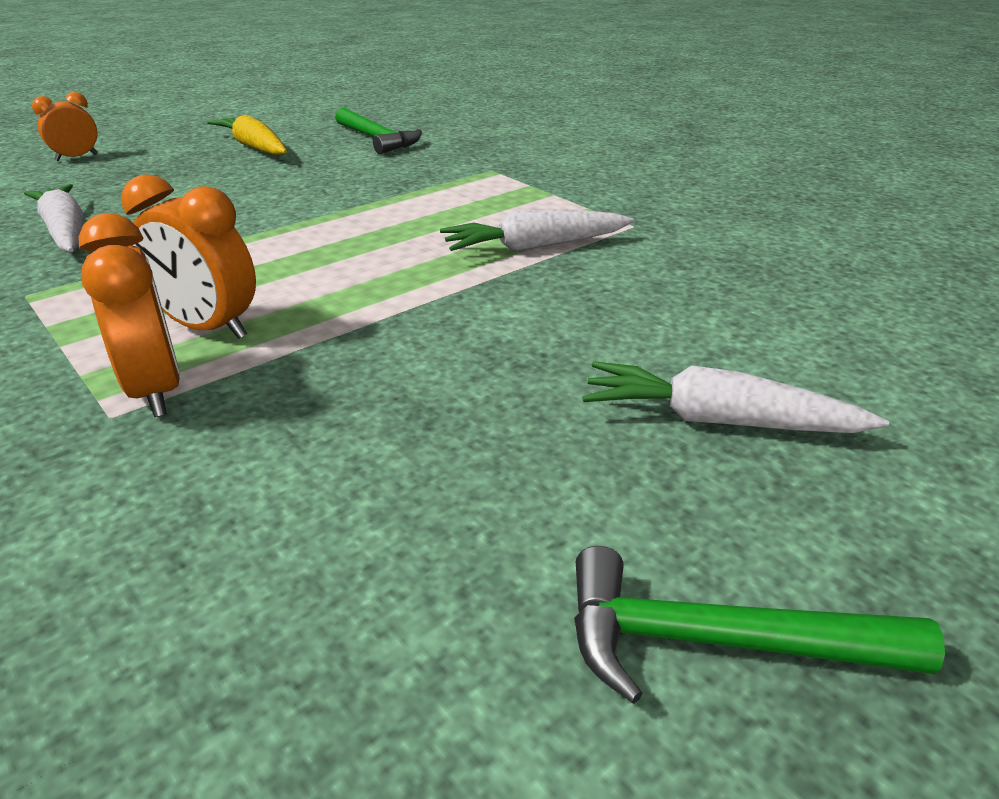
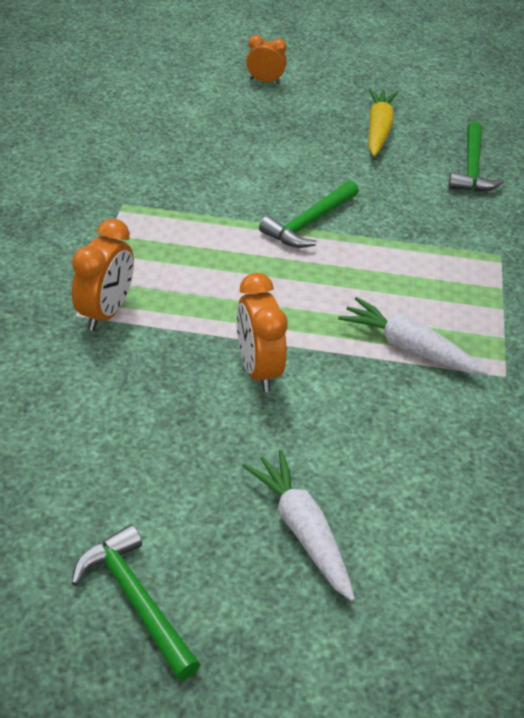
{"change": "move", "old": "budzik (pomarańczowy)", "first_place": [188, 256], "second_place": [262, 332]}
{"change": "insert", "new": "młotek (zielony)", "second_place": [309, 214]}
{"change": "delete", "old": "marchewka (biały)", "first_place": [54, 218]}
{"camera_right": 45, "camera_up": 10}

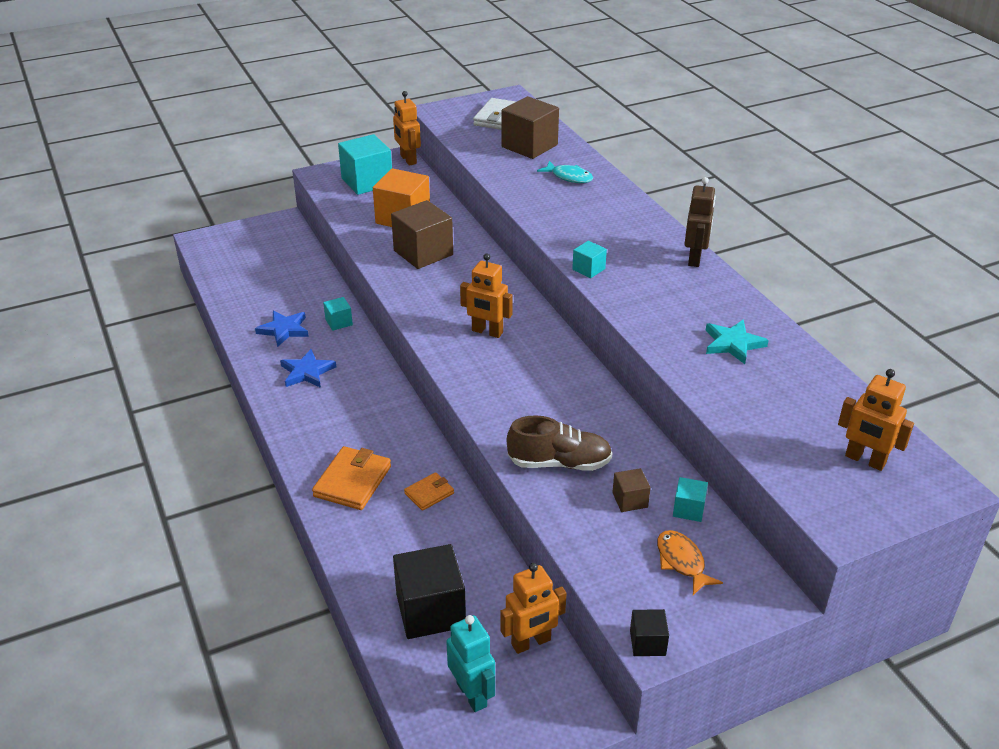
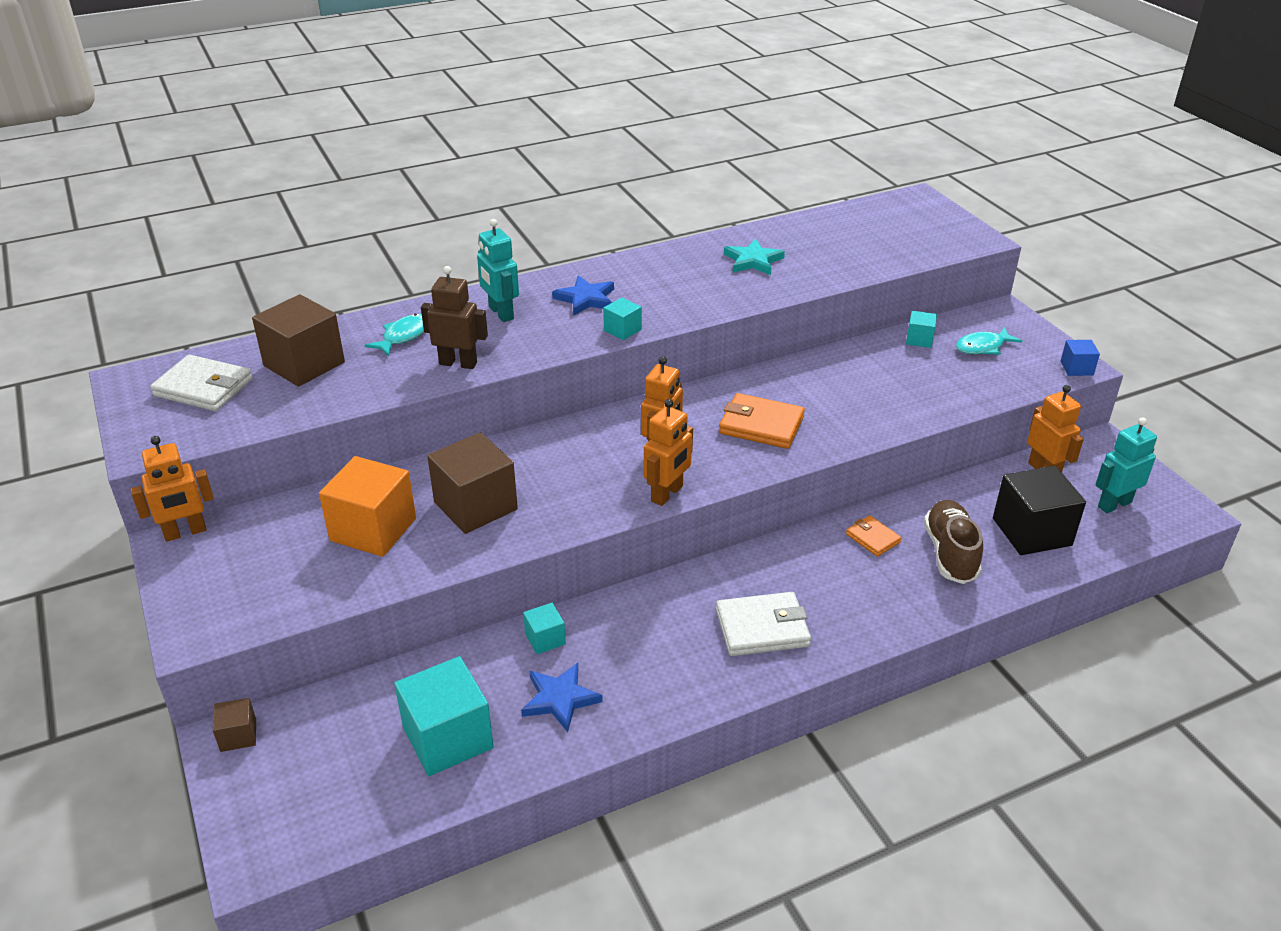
{"change": "move", "old": "sześcian (brązowy)", "first_place": [631, 490], "second_place": [234, 725]}
{"change": "move", "old": "sześcian (turkusowy)", "first_place": [365, 164], "second_place": [444, 716]}
{"change": "move", "old": "robot (brązowy)", "first_place": [700, 222], "second_place": [454, 317]}
{"change": "insert", "new": "robot (turkusowy)", "second_place": [498, 270]}
{"change": "move", "old": "gwiazda (niebieski)", "first_place": [308, 368], "second_place": [583, 295]}
{"change": "move", "old": "robot (pomarańczowy)", "first_place": [876, 420], "second_place": [668, 452]}
{"change": "insert", "new": "portfel (biały)", "second_place": [763, 624]}
{"change": "move", "old": "portfel (pomarańczowy)", "first_place": [351, 478], "second_place": [762, 421]}
{"change": "move", "old": "but (brązowy)", "first_place": [559, 443], "second_place": [953, 542]}
{"change": "recolor", "old": "ryba (pomarańczowy)", "new": "ryba (turkusowy)", "first_place": [690, 562], "second_place": [989, 341]}
{"change": "recolor", "old": "sześcian (czarny)", "new": "sześcian (niebieski)", "first_place": [649, 632], "second_place": [1080, 358]}
{"camera_right": -90, "camera_up": 0}

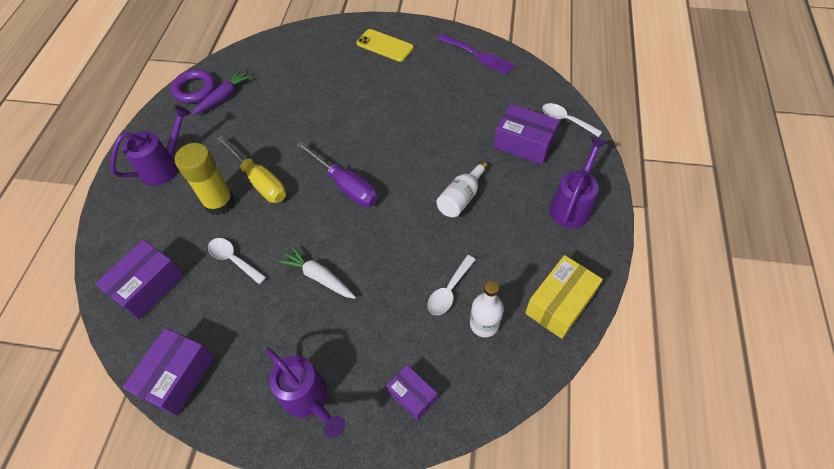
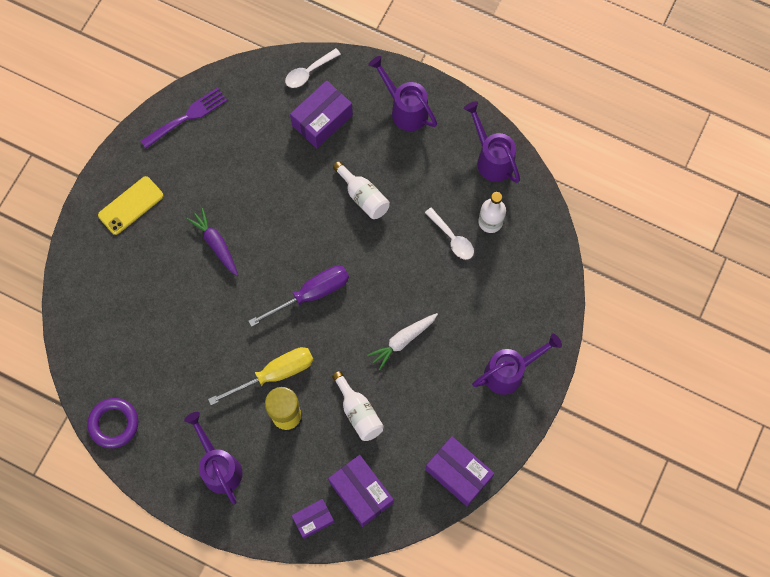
{"change": "move", "old": "marchewka (fioletowy)", "first_place": [221, 92], "second_place": [212, 242]}
{"change": "move", "old": "pudełko (fioletowy)", "first_place": [411, 393], "second_place": [313, 519]}
{"change": "replace", "old": "łyżka (biały)", "new": "butelka (biały)", "first_place": [237, 261], "second_place": [358, 406]}
{"change": "replace", "old": "pudełko (żółty)", "new": "konewka (fioletowy)", "first_place": [564, 297], "second_place": [492, 142]}
{"camera_right": -75, "camera_up": 15}

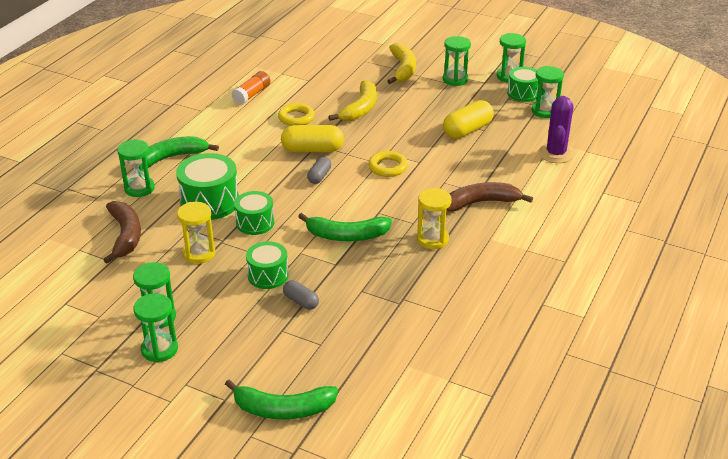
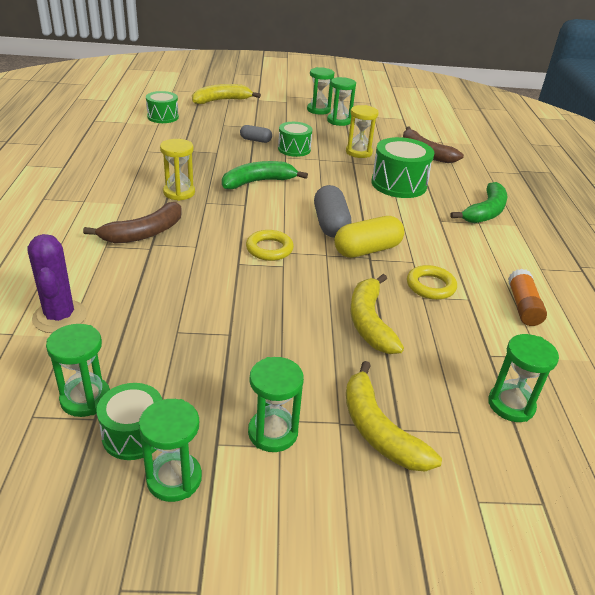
{"change": "move", "old": "bęben (zielony)", "first_place": [254, 213], "second_place": [162, 107]}
{"change": "recolor", "old": "banan (zielony)", "new": "banan (żółty)", "first_place": [281, 400], "second_place": [226, 94]}
{"change": "resize", "old": "kapsułka (szary)", "first_place": [319, 170], "second_place": [332, 211], "factor": 1.76}
{"change": "move", "old": "klepsydra (zielony)", "first_place": [136, 168], "second_place": [523, 378]}
{"change": "delete", "old": "kapsułka (żółty)", "first_place": [468, 119]}
{"camera_right": 150, "camera_up": 0}

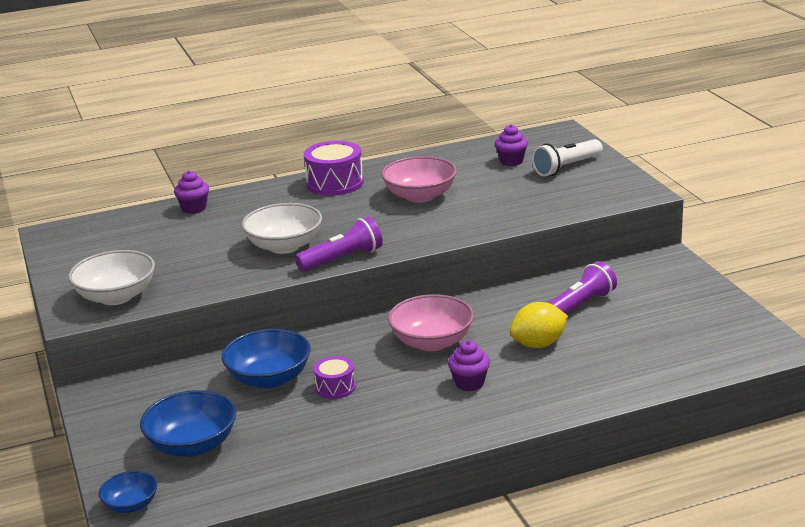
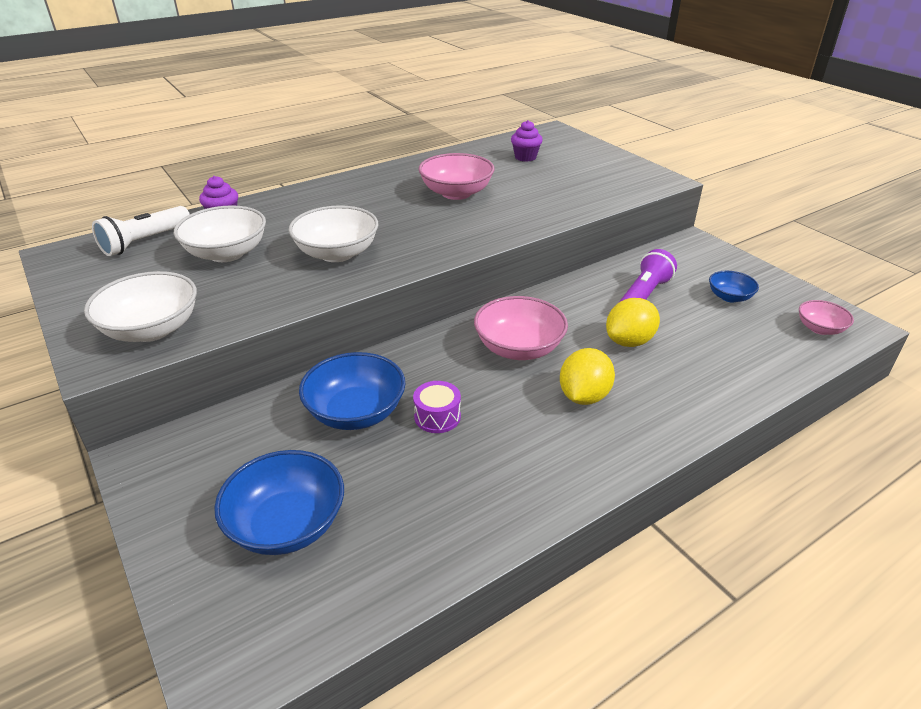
{"change": "move", "old": "latarka (biały)", "first_place": [567, 157], "second_place": [141, 231]}
{"change": "insert", "new": "miska (biały)", "second_place": [220, 233]}
{"change": "replace", "old": "muffinka (fioletowy)", "new": "cytryna (żółty)", "first_place": [469, 365], "second_place": [587, 376]}
{"change": "move", "old": "miska (niebieski)", "first_place": [128, 492], "second_place": [734, 287]}
{"change": "insert", "new": "miska (różowy)", "second_place": [826, 317]}
{"change": "delete", "old": "latarka (fioletowy)", "first_place": [339, 244]}
{"change": "delete", "old": "bęben (fioletowy)", "first_place": [333, 168]}
{"camera_right": -15, "camera_up": 10}

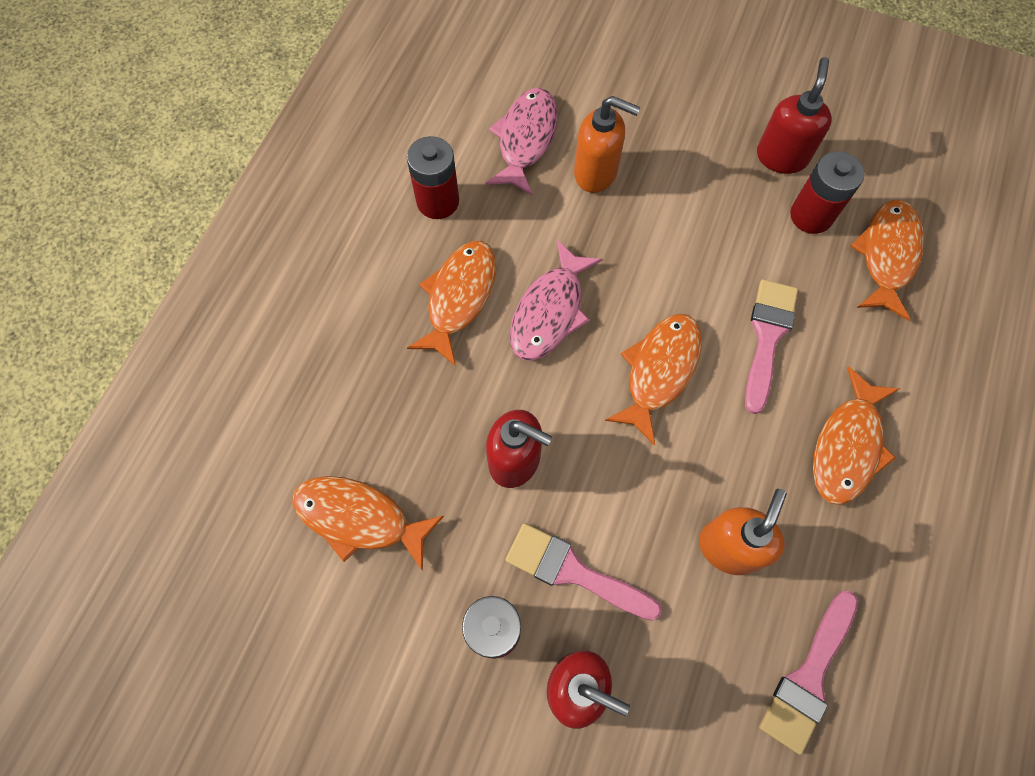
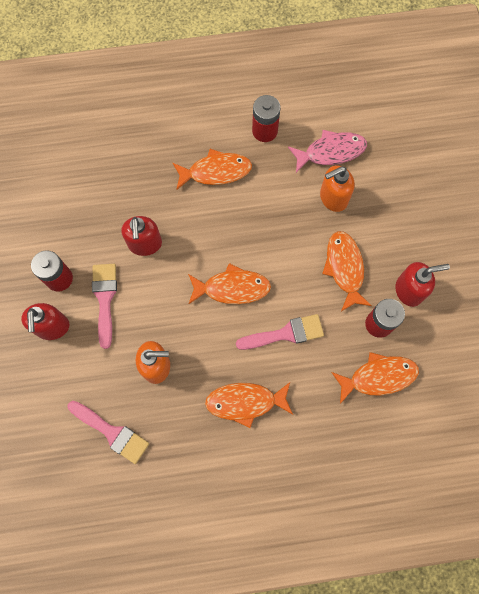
{"change": "rotate", "old": "pędzel (różowy)", "first_place": [808, 673], "second_place": [108, 432], "degrees": -150}
{"change": "rotate", "old": "dozownik mydła (pomarańczowy)", "first_place": [607, 144], "second_place": [337, 188], "degrees": 75}
{"change": "move", "old": "ryba (pomarańczowy)", "first_place": [368, 523], "second_place": [347, 271]}
{"change": "delete", "old": "ryba (różowy)", "first_place": [556, 300]}
{"camera_right": 60, "camera_up": 5}

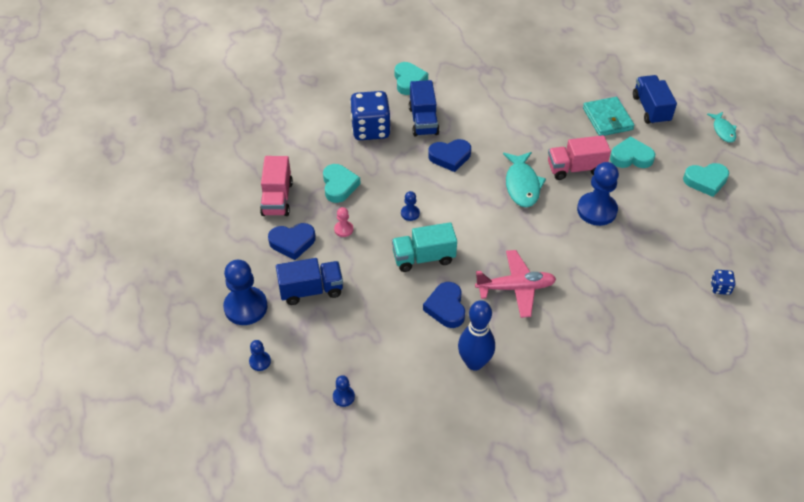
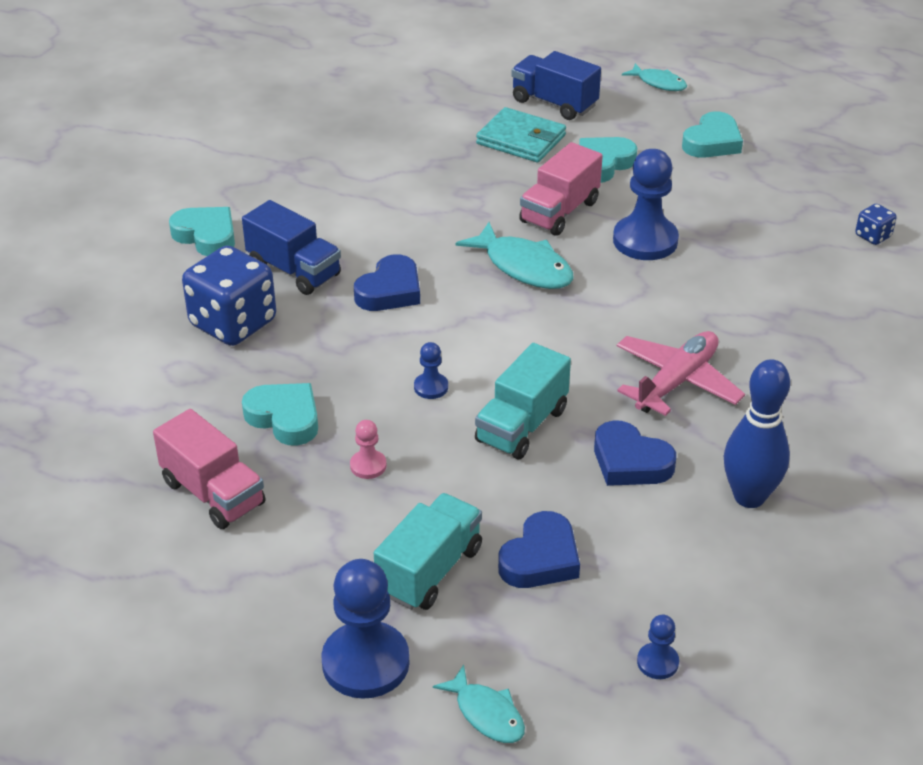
{"change": "recolor", "old": "ciężarówka (niebieski)", "new": "ciężarówka (turkusowy)", "first_place": [309, 281], "second_place": [428, 551]}
{"change": "replace", "old": "pionek (niebieski)", "new": "ryba (turkusowy)", "first_place": [260, 355], "second_place": [479, 703]}
{"change": "move", "old": "serce (niebieski)", "first_place": [292, 241], "second_place": [539, 549]}
{"camera_right": -45, "camera_up": -10}

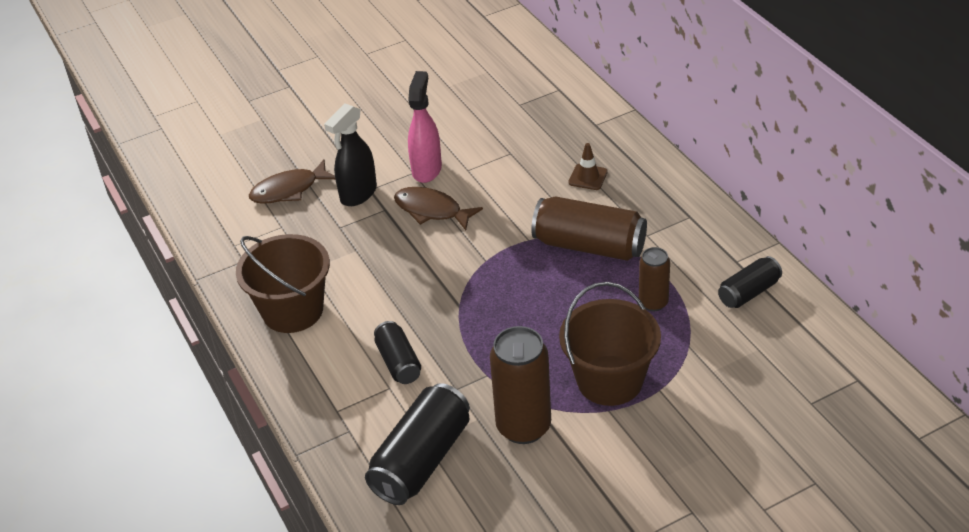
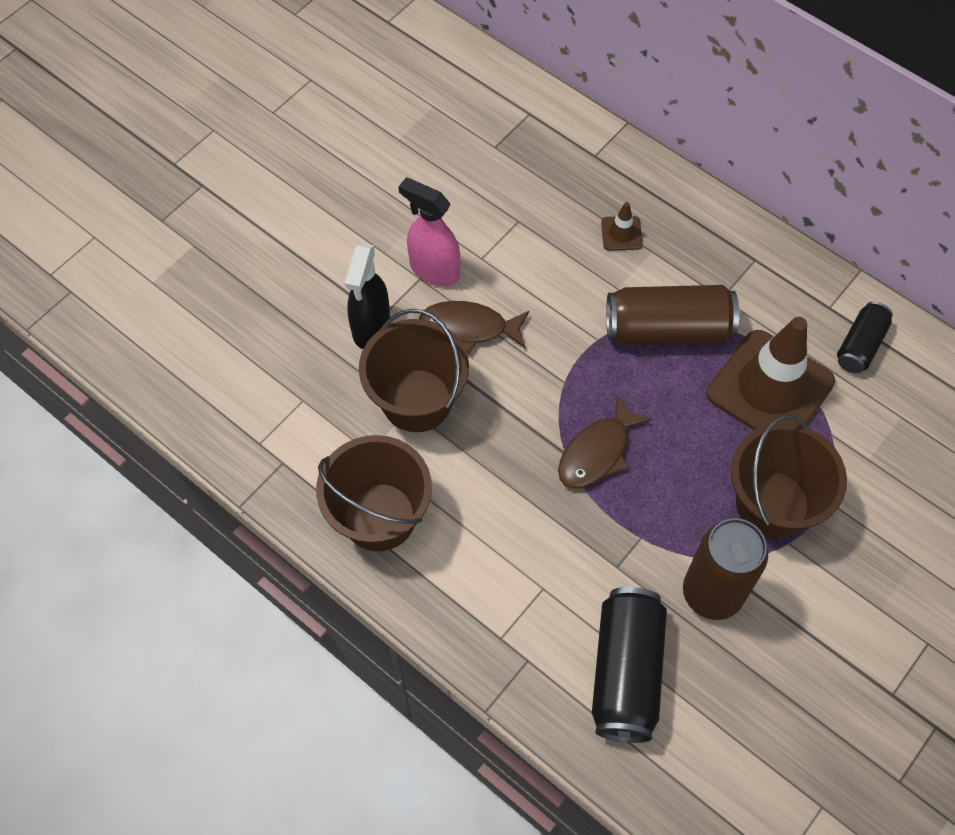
{"change": "insert", "new": "wiadro (brązowy)", "second_place": [414, 370]}
{"change": "rotate", "old": "spryskiwacz (różowy)", "first_place": [425, 127], "second_place": [429, 232], "degrees": -45}
{"change": "move", "old": "ryba (brązowy)", "first_place": [292, 182], "second_place": [605, 441]}
{"change": "replace", "old": "puszka (brązowy)", "new": "pachołek (brązowy)", "first_place": [654, 279], "second_place": [771, 373]}
{"change": "delete", "old": "puszka (czarny)", "first_place": [397, 352]}
{"camera_right": -25, "camera_up": 20}

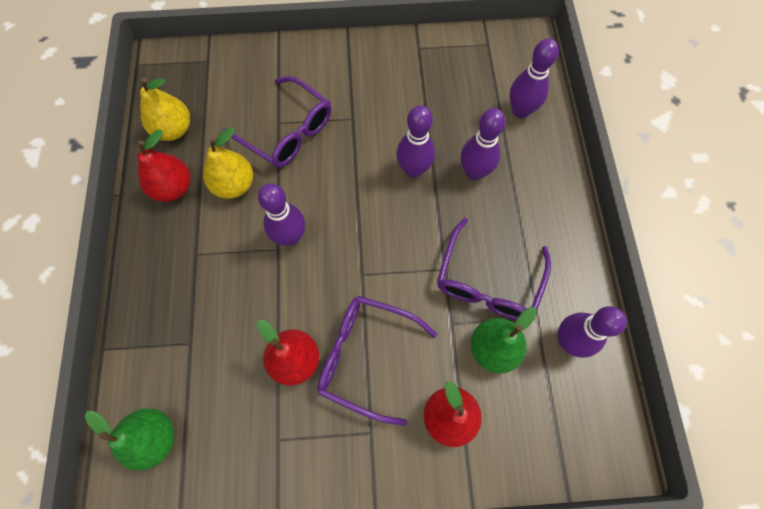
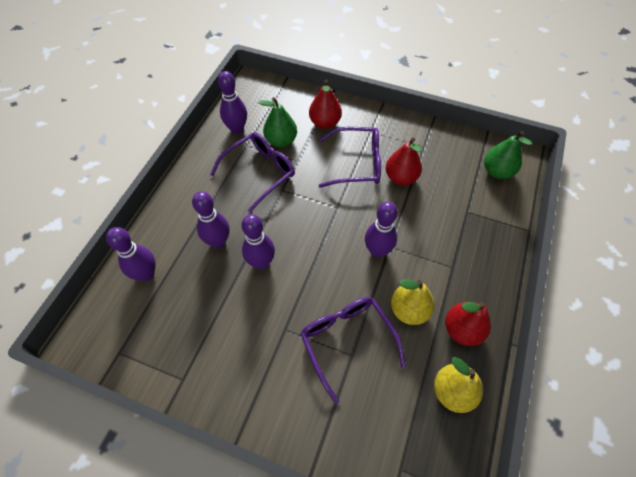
{"change": "rotate", "old": "okulary (fioletowy)", "first_place": [377, 361], "second_place": [350, 157], "degrees": -45}
{"camera_right": -155, "camera_up": -10}

